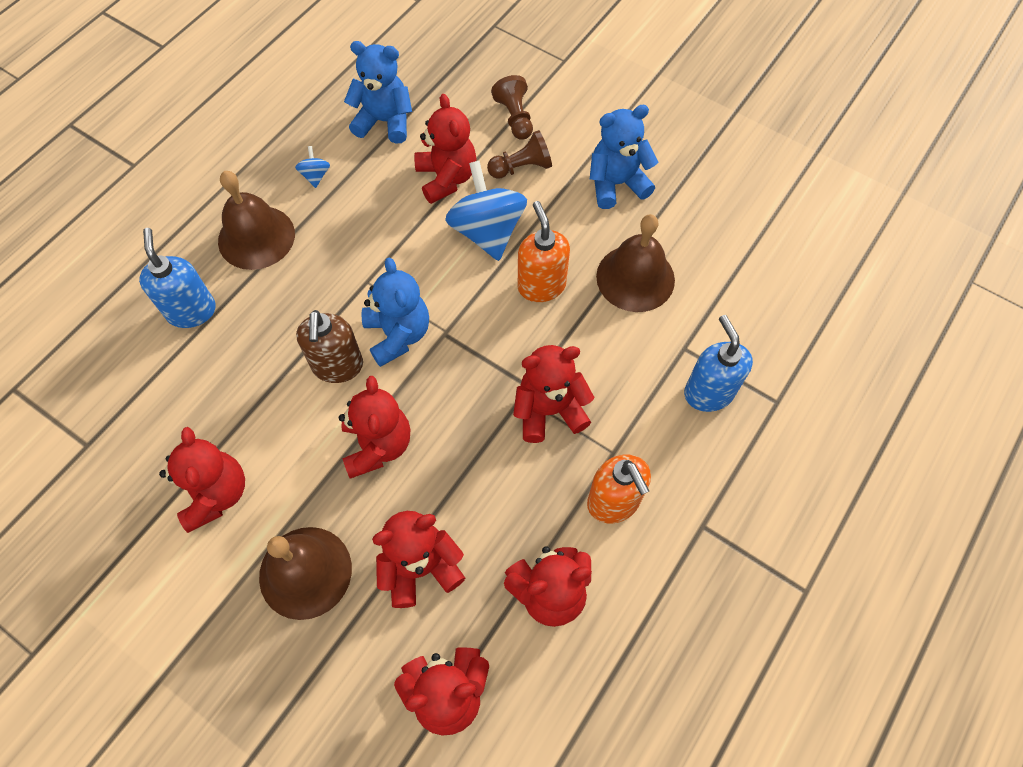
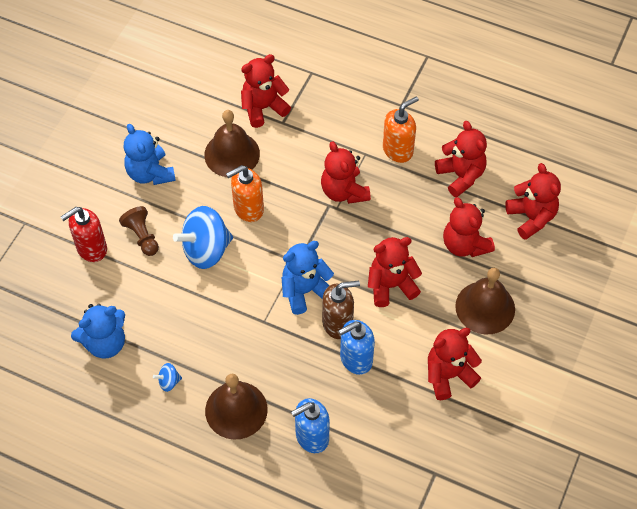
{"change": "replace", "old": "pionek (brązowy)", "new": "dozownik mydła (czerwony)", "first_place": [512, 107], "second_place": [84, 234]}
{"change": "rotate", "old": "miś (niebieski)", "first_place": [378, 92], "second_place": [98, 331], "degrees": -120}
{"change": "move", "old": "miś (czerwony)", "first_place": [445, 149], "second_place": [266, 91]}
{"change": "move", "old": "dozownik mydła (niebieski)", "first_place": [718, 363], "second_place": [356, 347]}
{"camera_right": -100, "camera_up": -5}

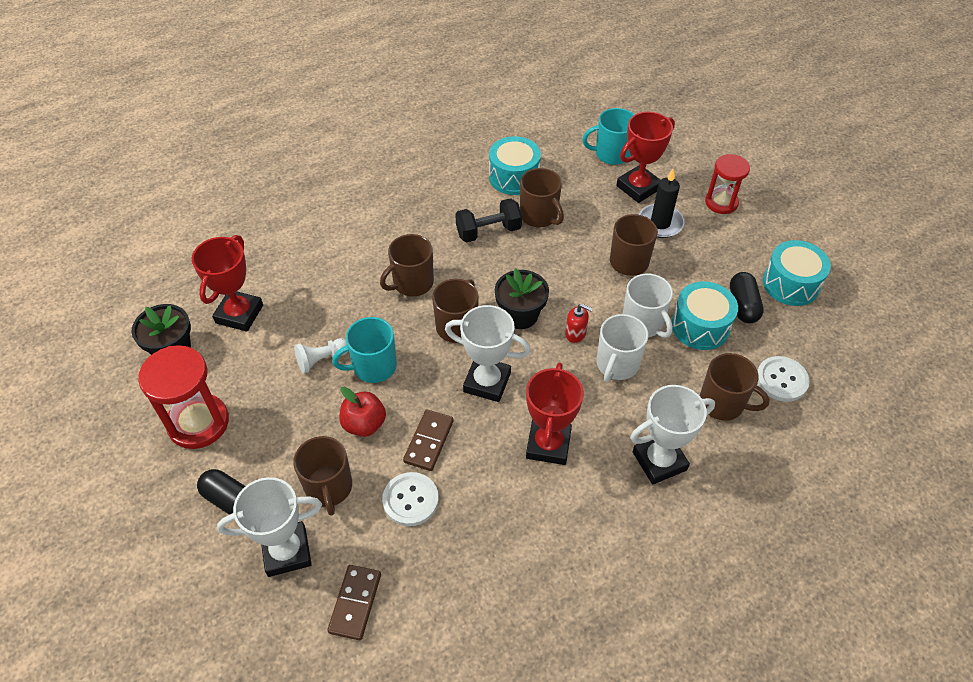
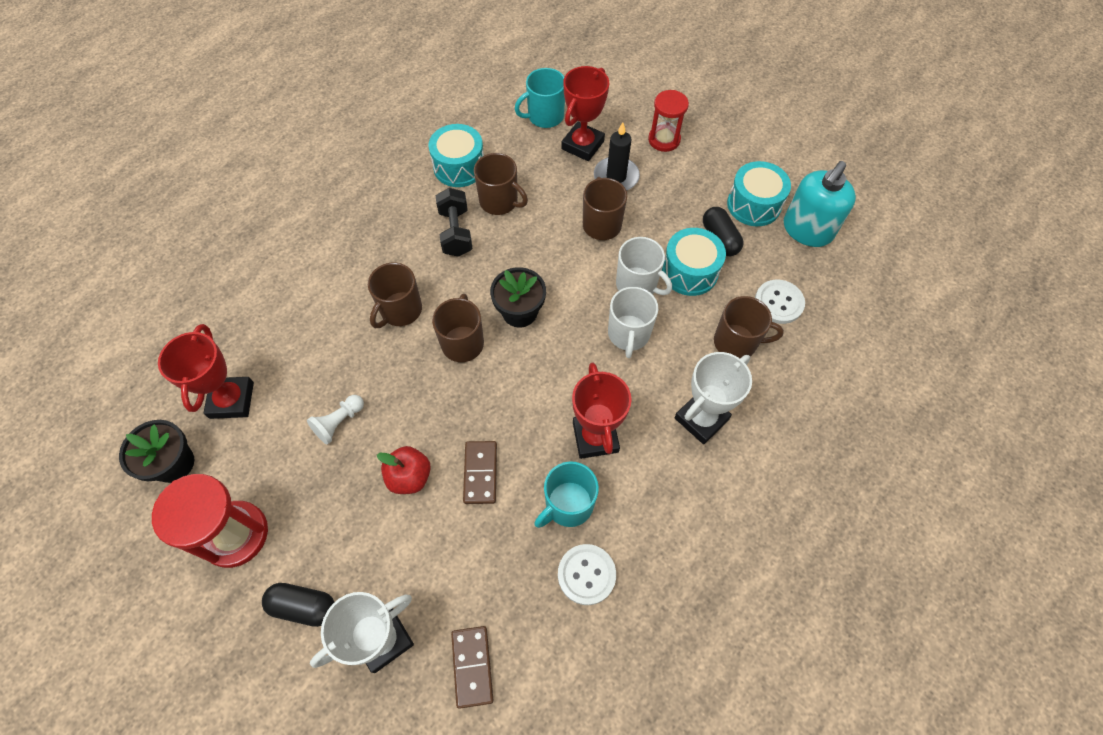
{"change": "rotate", "old": "hantel (czarny)", "first_place": [488, 220], "second_place": [454, 222], "degrees": -60}
{"change": "move", "old": "kubek (turkusowy)", "first_place": [364, 350], "second_place": [566, 494]}
{"change": "move", "old": "guzik (biały)", "first_place": [410, 499], "second_place": [587, 574]}
{"change": "insert", "new": "dozownik mydła (turkusowy)", "second_place": [820, 204]}
{"change": "delete", "old": "kubek (brązowy)", "first_place": [322, 476]}
{"change": "delete", "old": "puchar (biały)", "first_place": [488, 353]}
{"change": "delete", "old": "dozownik mydła (czerwony)", "first_place": [579, 323]}
{"camera_right": -20, "camera_up": 10}

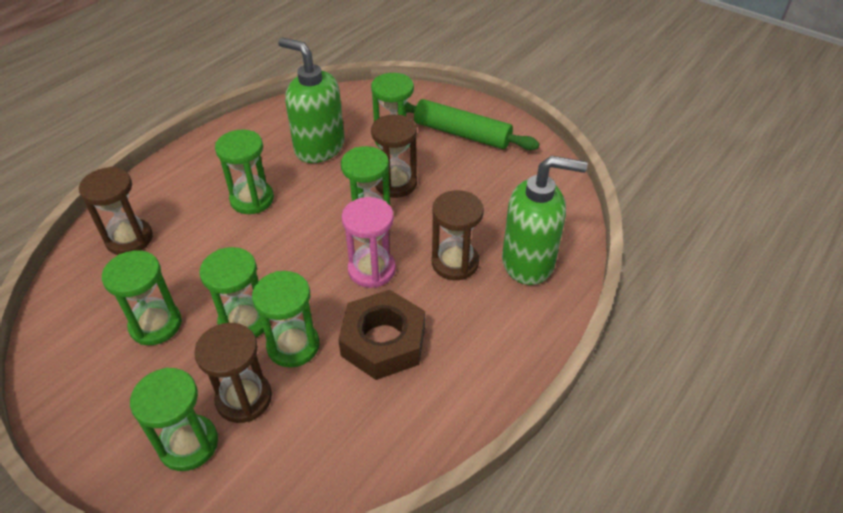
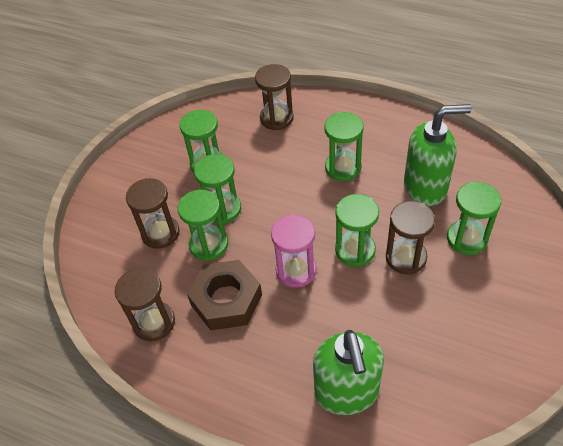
{"change": "move", "old": "klepsydra (brązowy)", "first_place": [458, 235], "second_place": [145, 304]}
{"change": "rotate", "old": "dozownik mydła (zielony)", "first_place": [311, 100], "second_place": [438, 155], "degrees": 60}
{"change": "delete", "old": "klepsydra (zielony)", "first_place": [174, 419]}
{"change": "delete", "old": "wałek do ciasta (zielony)", "first_place": [468, 124]}
{"camera_right": 80, "camera_up": 5}

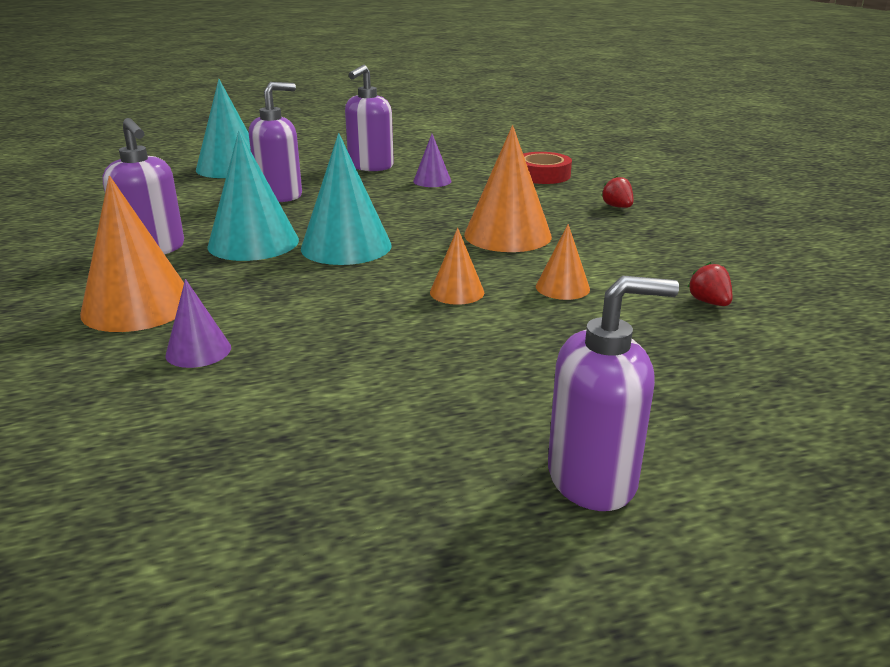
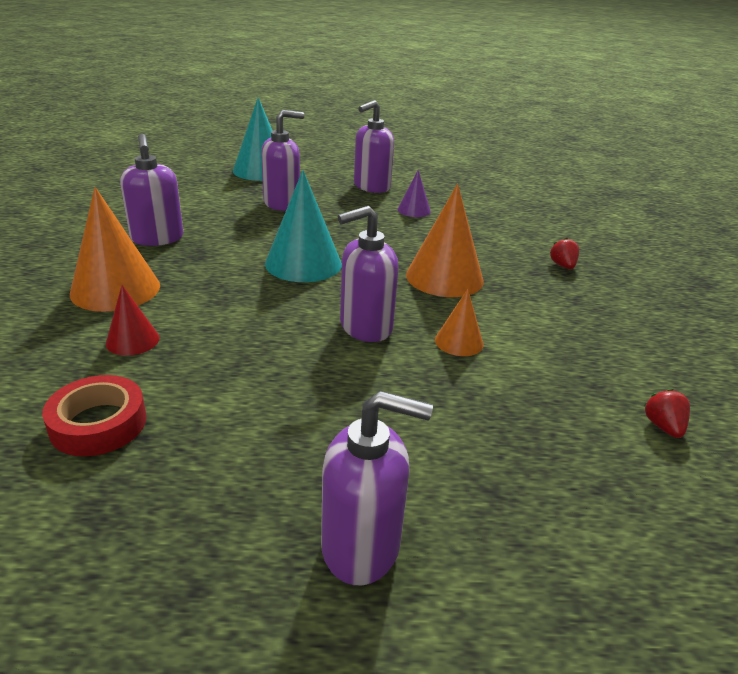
{"change": "move", "old": "taśma klejąca (czerwony)", "first_place": [547, 168], "second_place": [94, 415]}
{"change": "recolor", "old": "stożek (fioletowy)", "new": "stożek (czerwony)", "first_place": [198, 323], "second_place": [133, 320]}
{"change": "replace", "old": "stożek (pomarańczowy)", "new": "dozownik mydła (fioletowy)", "first_place": [457, 266], "second_place": [368, 274]}
{"change": "move", "old": "truskawka (czerwony)", "first_place": [710, 284], "second_place": [667, 413]}
{"change": "delete", "old": "stożek (turkusowy)", "first_place": [253, 196]}
{"camera_right": 15, "camera_up": 5}

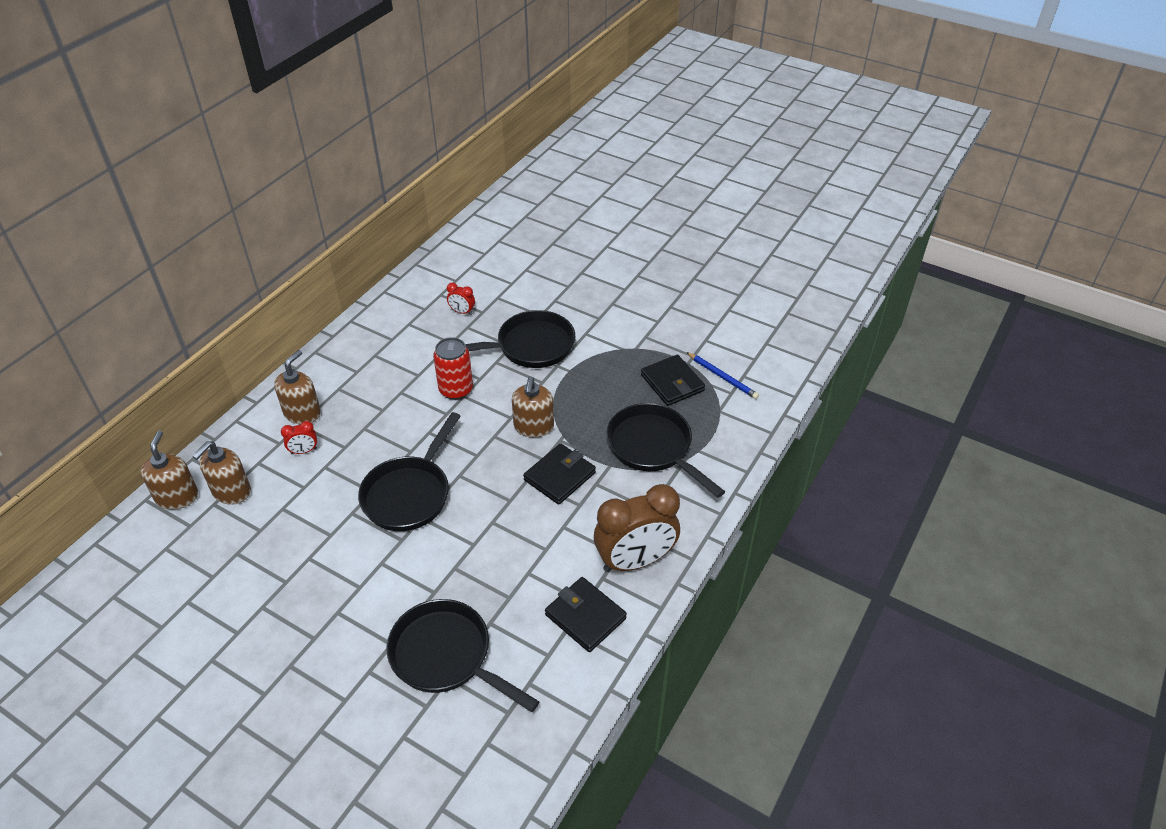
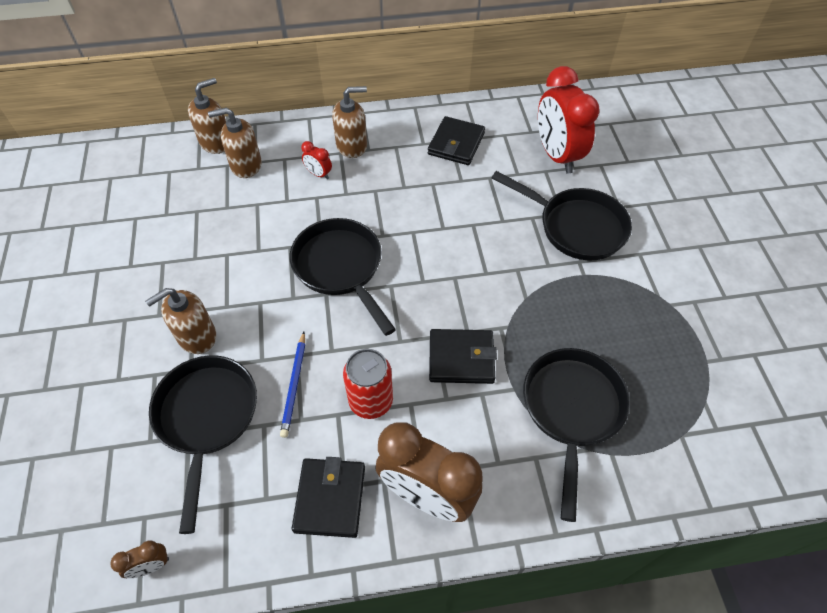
{"change": "insert", "new": "budzik (brązowy)", "second_place": [139, 559]}
{"change": "move", "old": "dozownik mydła (brązowy)", "first_place": [533, 407], "second_place": [180, 321]}
{"change": "move", "old": "ołówek (niebieski)", "first_place": [722, 375], "second_place": [292, 385]}
{"change": "rotate", "old": "patelnia (czarny)", "first_place": [409, 471], "second_place": [343, 277], "degrees": 75}
{"change": "move", "old": "puszka (czerwony)", "first_place": [453, 368], "second_place": [368, 384]}
{"change": "move", "old": "portfel (czarny)", "first_place": [673, 380], "second_place": [456, 140]}
{"change": "resize", "old": "budzik (czerwony)", "first_place": [461, 299], "second_place": [569, 120], "factor": 2.38}
{"camera_right": 50, "camera_up": 10}

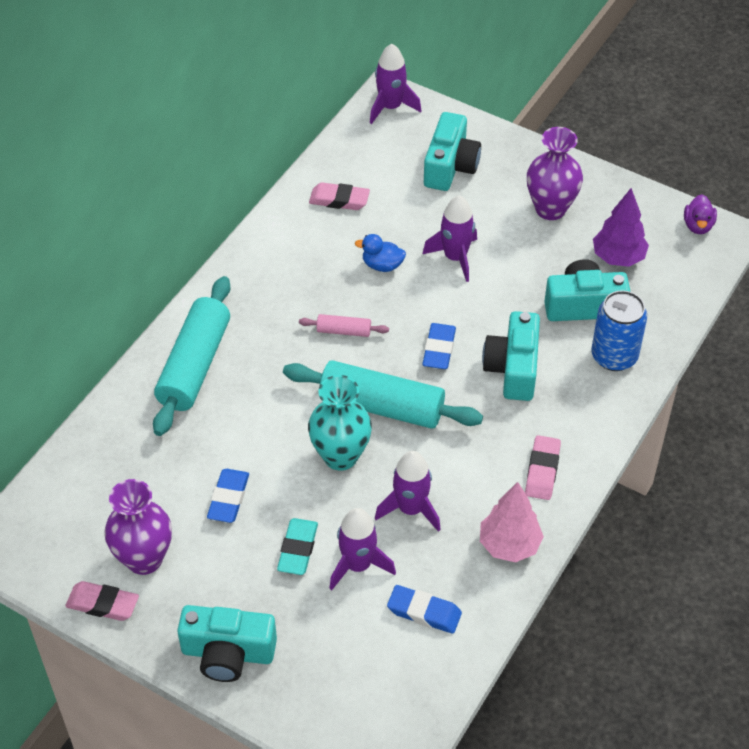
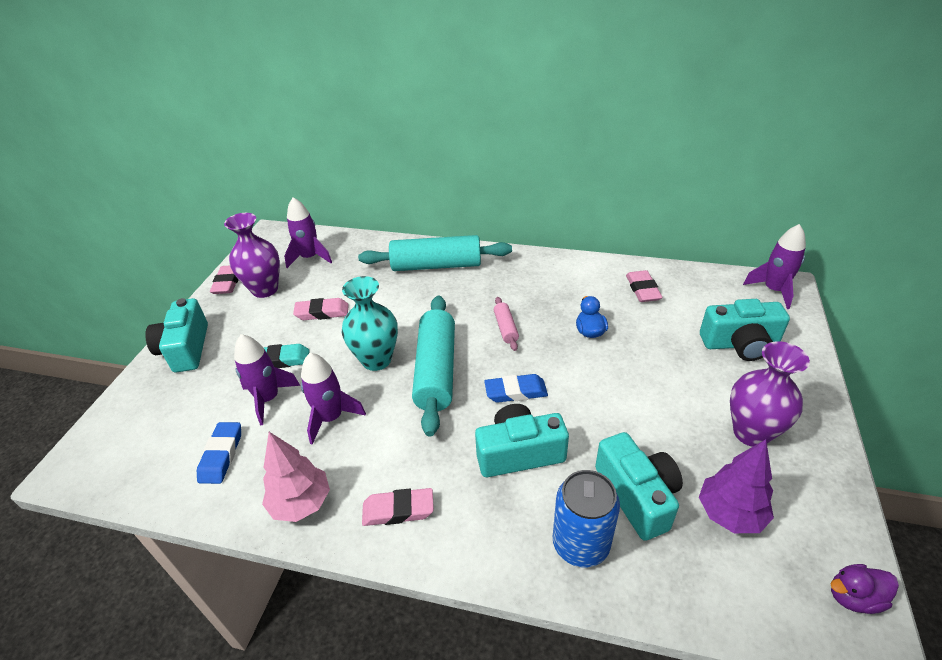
{"change": "move", "old": "rakieta (fioletowy)", "first_place": [450, 238], "second_place": [308, 232]}
{"change": "recolor", "old": "gumka do mazania (niebieski)", "new": "gumka do mazania (różowy)", "first_place": [228, 496], "second_place": [321, 309]}
{"camera_right": 75, "camera_up": -10}

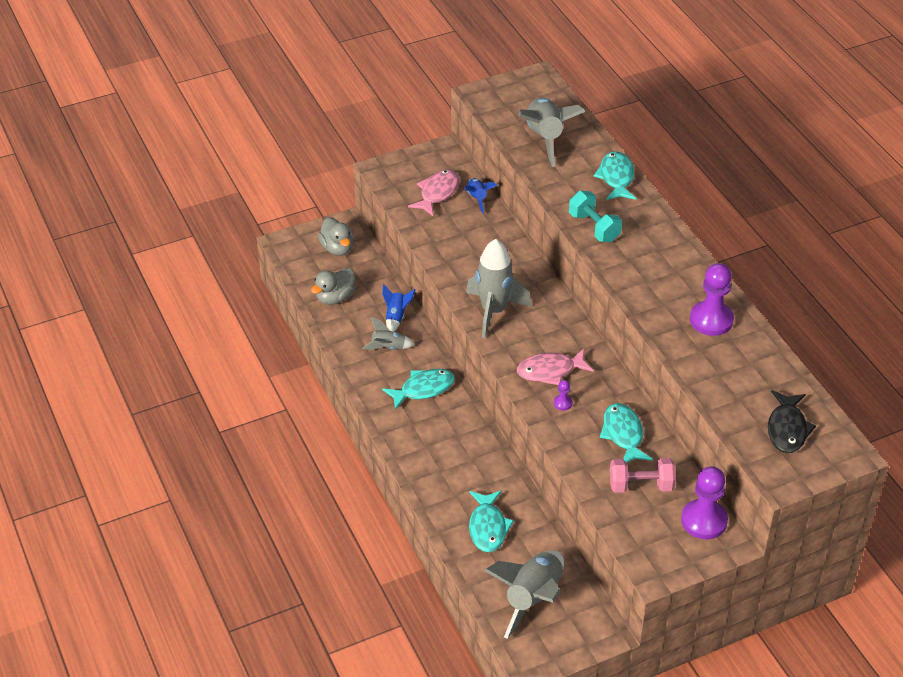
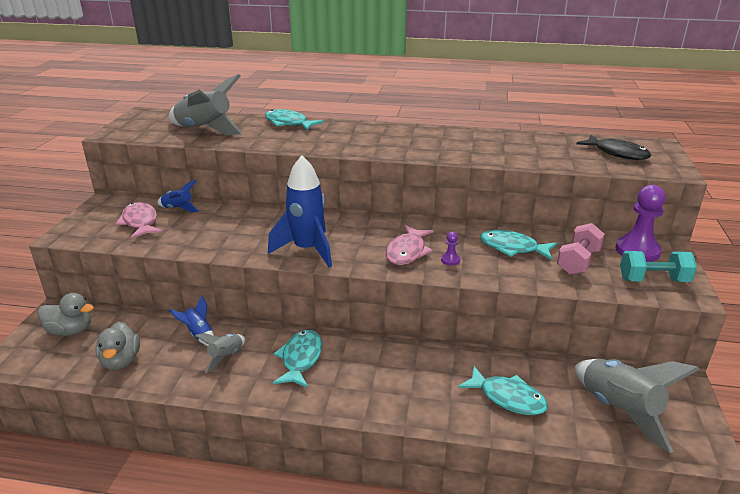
{"change": "recolor", "old": "rakieta (szary)", "new": "rakieta (niebieski)", "first_place": [498, 288], "second_place": [300, 212]}
{"change": "move", "old": "hantel (turkusowy)", "first_place": [595, 216], "second_place": [658, 266]}
{"change": "delete", "old": "pionek (fioletowy)", "first_place": [712, 299]}
{"camera_right": -55, "camera_up": -15}

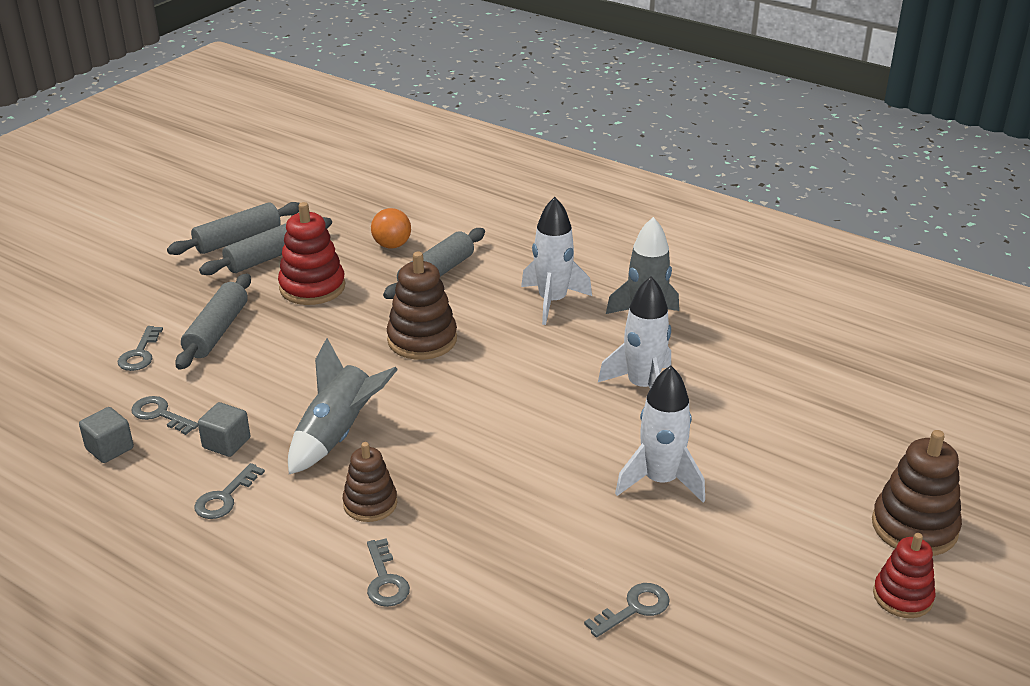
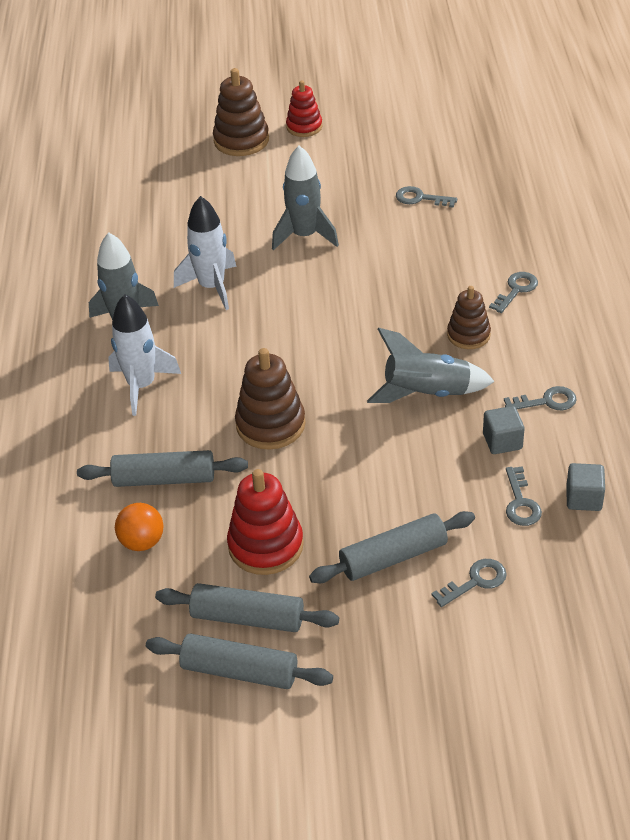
{"change": "recolor", "old": "rakieta (biały)", "new": "rakieta (szary)", "first_place": [660, 434], "second_place": [305, 198]}
{"camera_right": -125, "camera_up": 10}

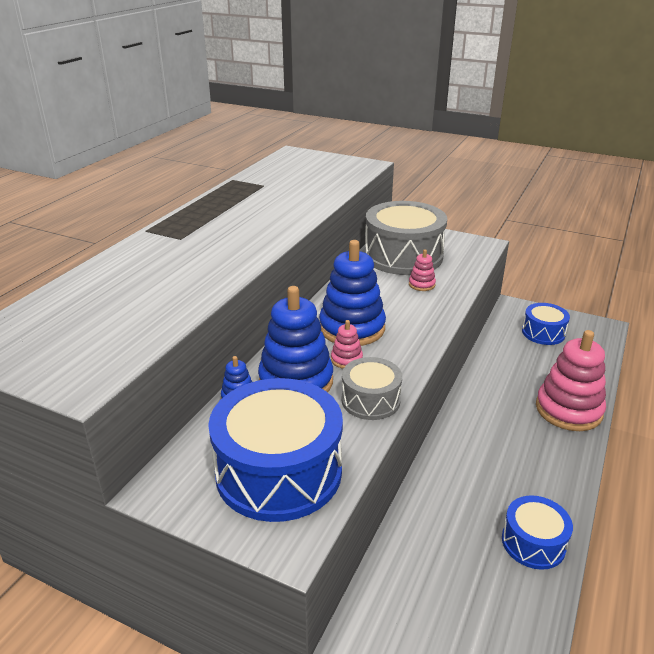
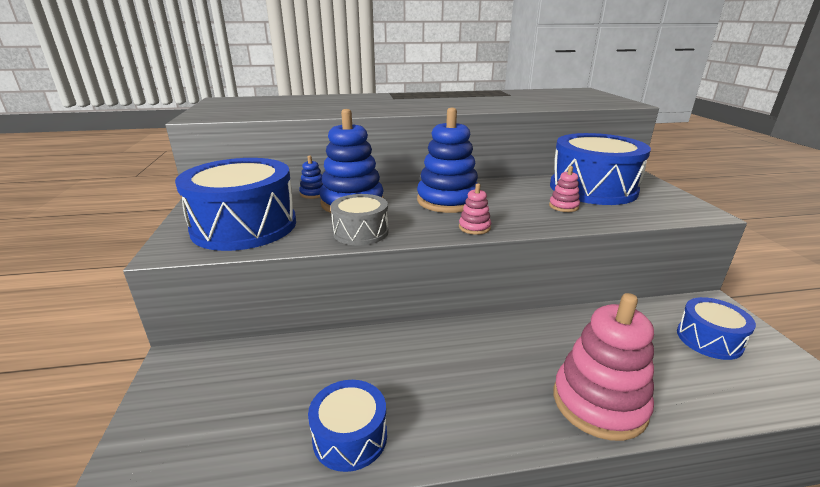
{"change": "move", "old": "zabawka nakładanka (różowy)", "first_place": [347, 344], "second_place": [475, 209]}
{"change": "recolor", "old": "bęben (szary)", "new": "bęben (niebieski)", "first_place": [406, 238], "second_place": [600, 169]}
{"camera_right": 55, "camera_up": -5}

